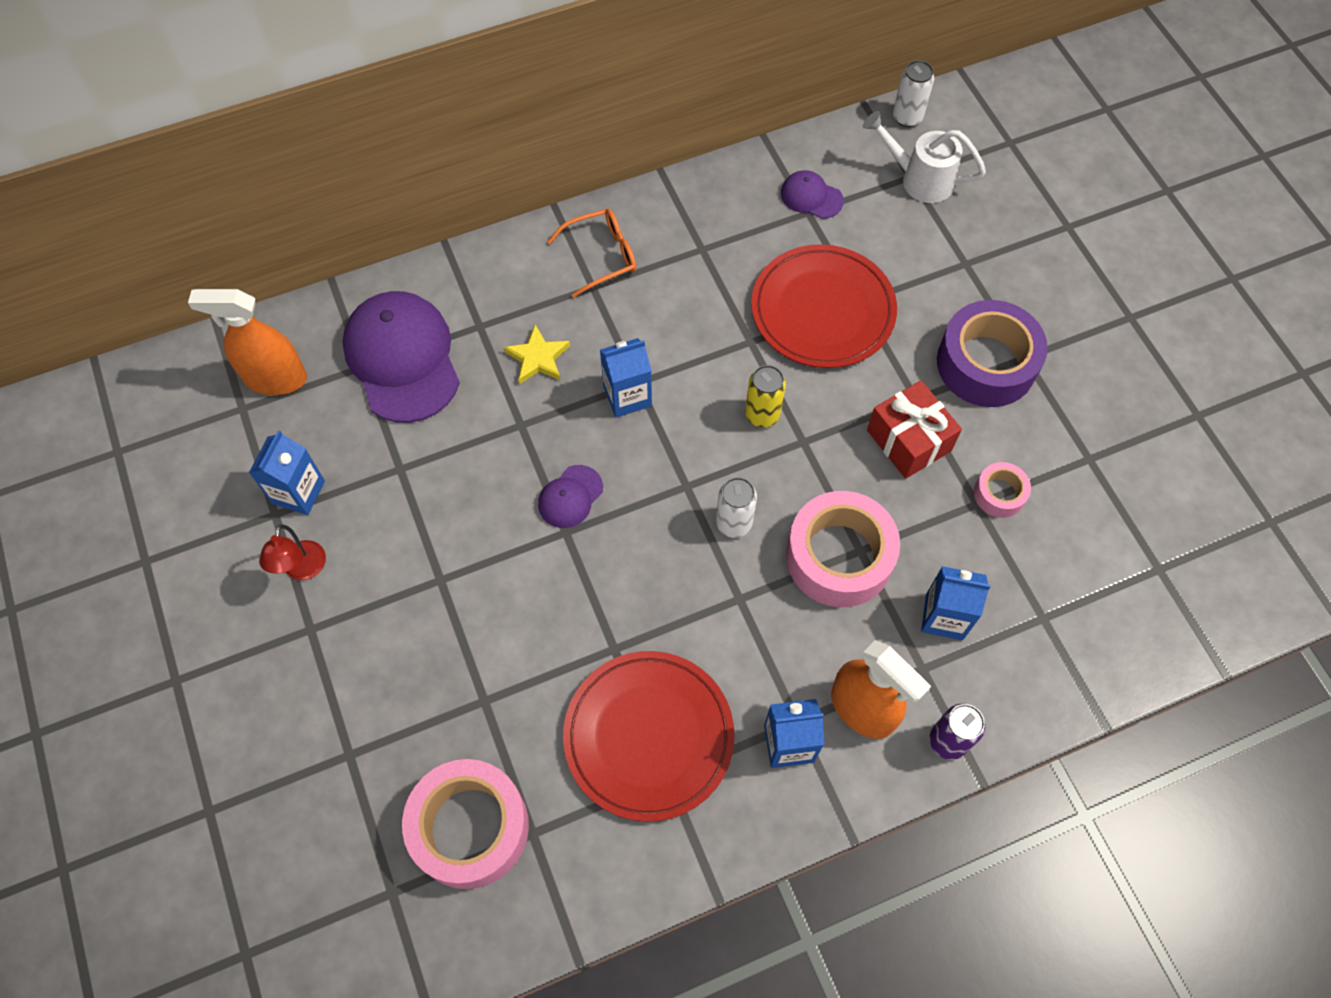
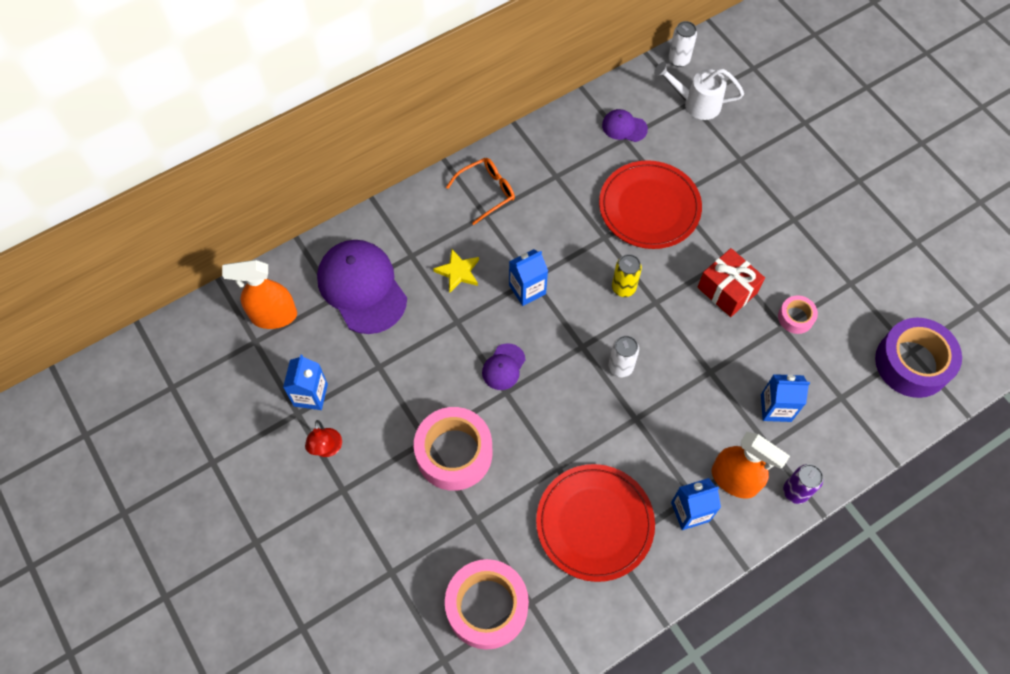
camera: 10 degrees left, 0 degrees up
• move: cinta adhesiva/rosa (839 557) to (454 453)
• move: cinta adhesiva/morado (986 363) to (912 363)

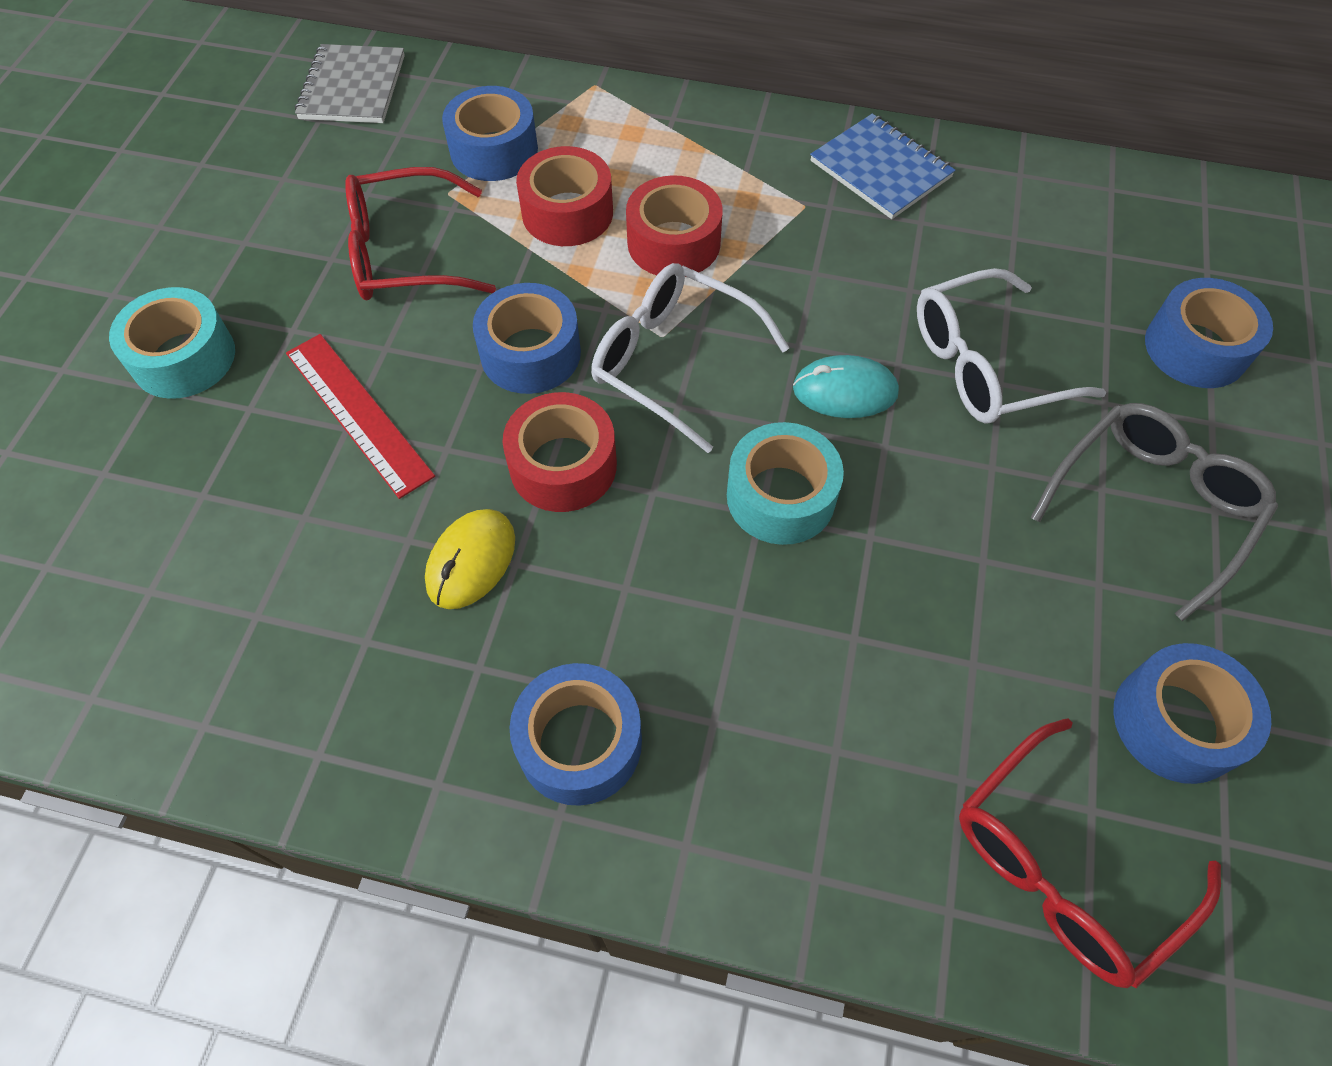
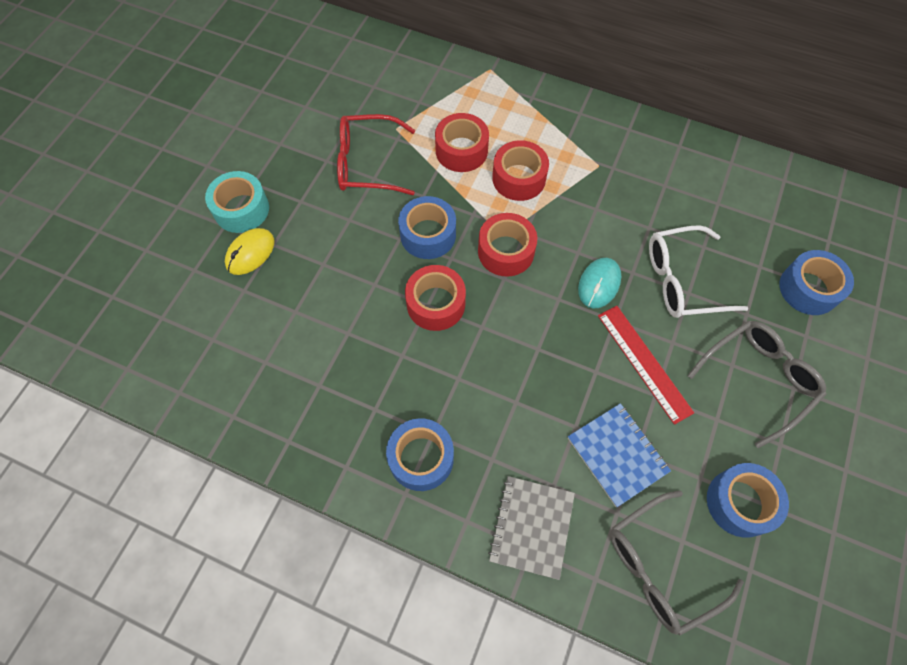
camera: 10 degrees right, 5 degrees up
• move: regla/rojo (358 413) to (644 363)
• move: cuaderno/gris (352 87) to (531 527)
• move: ratón/amarillo (471 561) to (250 253)
• delete: cinta adhesiva/azul (494 150)
• replace: gafas/blanco (673 361) to cinta adhesiva/rojo (506 251)
• delete: cinta adhesiva/turquesa (780 496)
• rotate: ratón/turquesa (845 391) = (599 284) 75 degrees counterclockwise
• move: cuaderno/azul (881 169) to (617 454)
• recolor: gafas/rojo (1062 866) to gafas/gris (660 567)

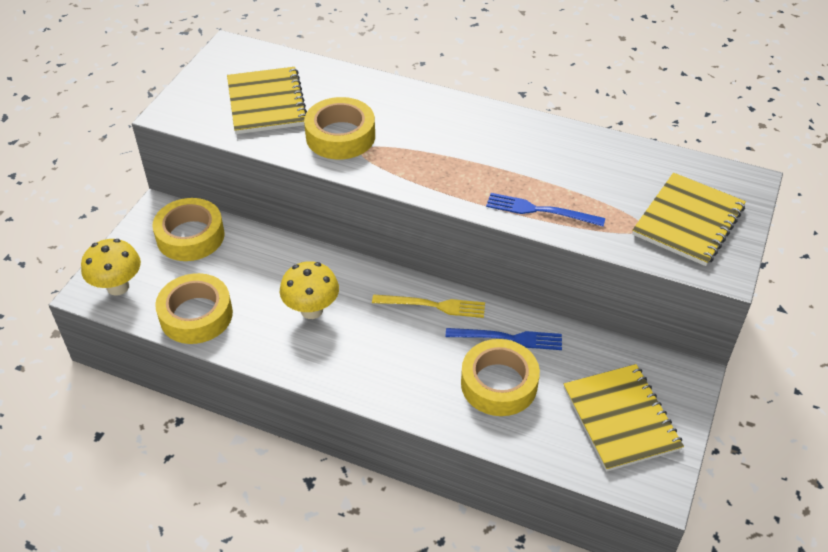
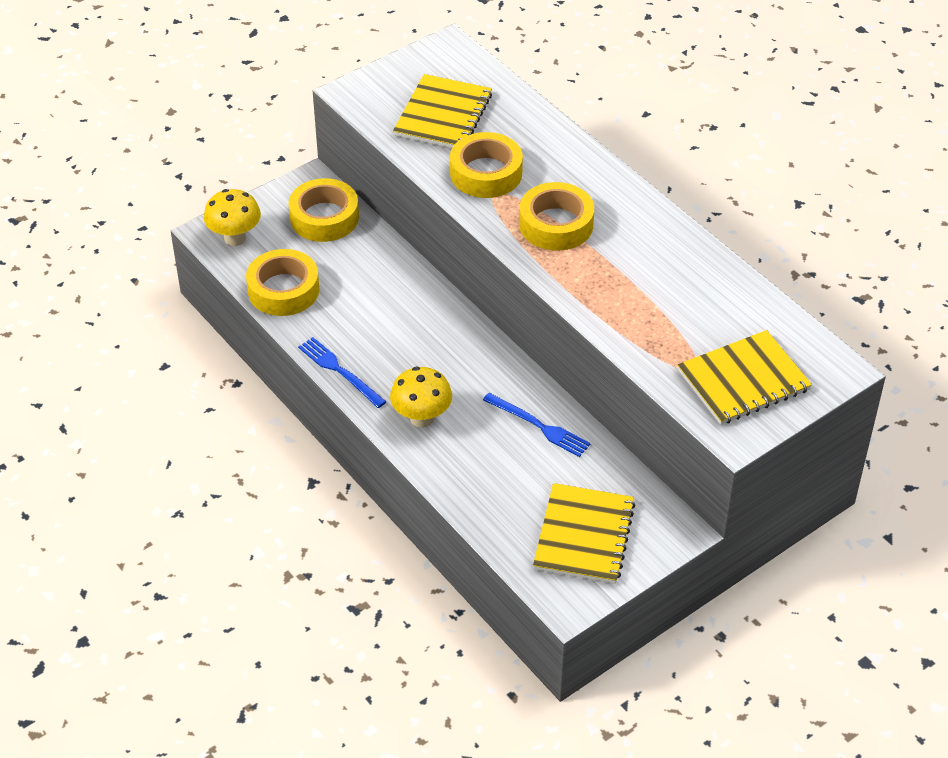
camera: 30 degrees right, 0 degrees up
• move: seta/amarillo (311 310) to (421 418)
• delete: tenedor/amarillo (433 305)
• move: cinta adhesiva/amarillo (499 384) to (556 224)
• move: tenedor/azul (540 210) to (339 371)

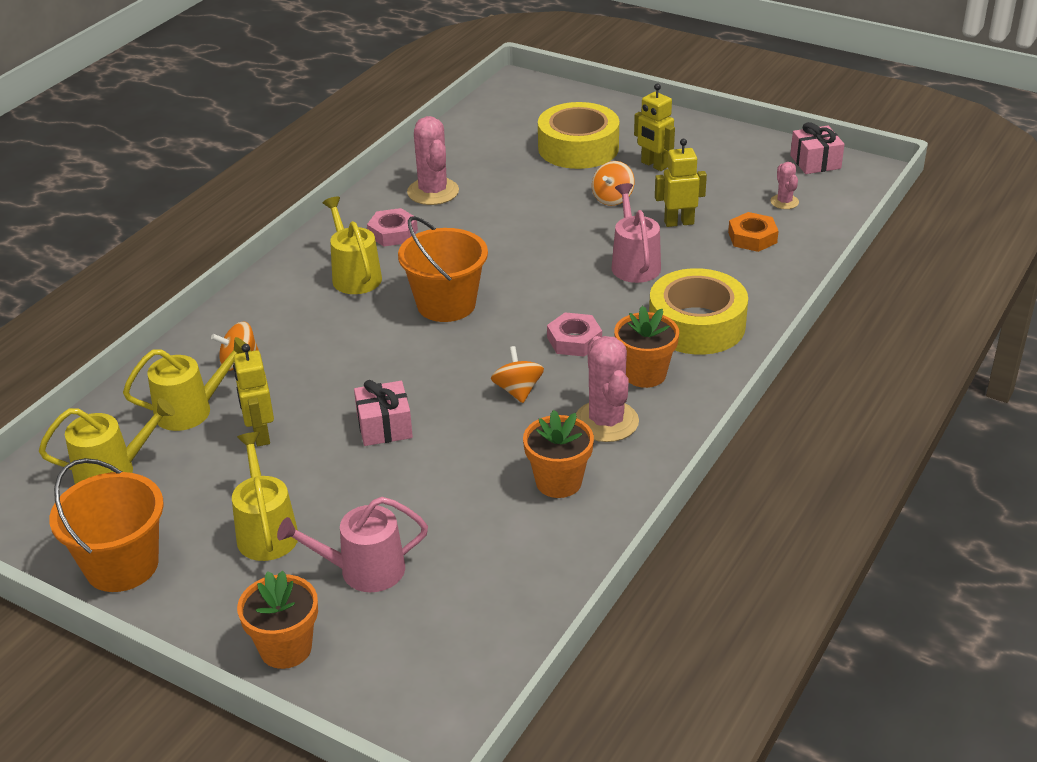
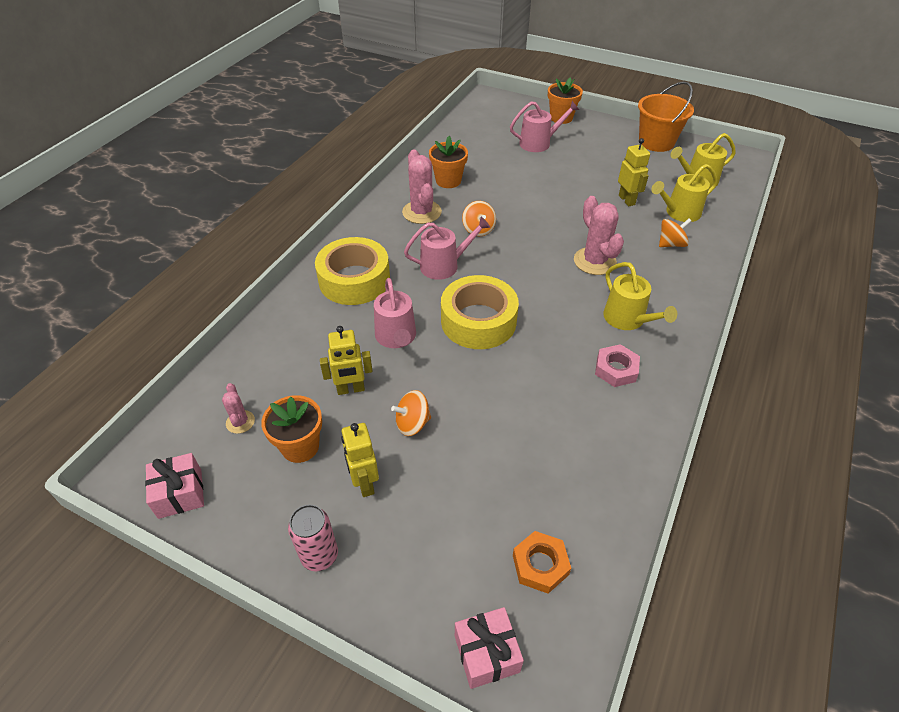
camera: 175 degrees right, 10 degrees up
• delete: regadera/amarillo (266 532)
• move: regalo/rosa (384 426) to (486 653)
• delete: balde/naranja (446 304)
• move: cactus/rosa (433 192) to (594 261)
• move: cinta adhesiva/amarillo (578 148) to (478 321)
• replace: tuerca/rosa (574 340) to regadera/rosa (444 265)
• rotate: peonza/naranja (612 198) = (412 423) 135 degrees counterclockwise
• move: maceta/naranja (645 374) to (300 446)
• rotate: robot/amarillo (654 165) = (364 483) 150 degrees counterclockwise
• move: tuerca/naranja (752 237) to (540 565)
• insert: lata/rosa (319 555)

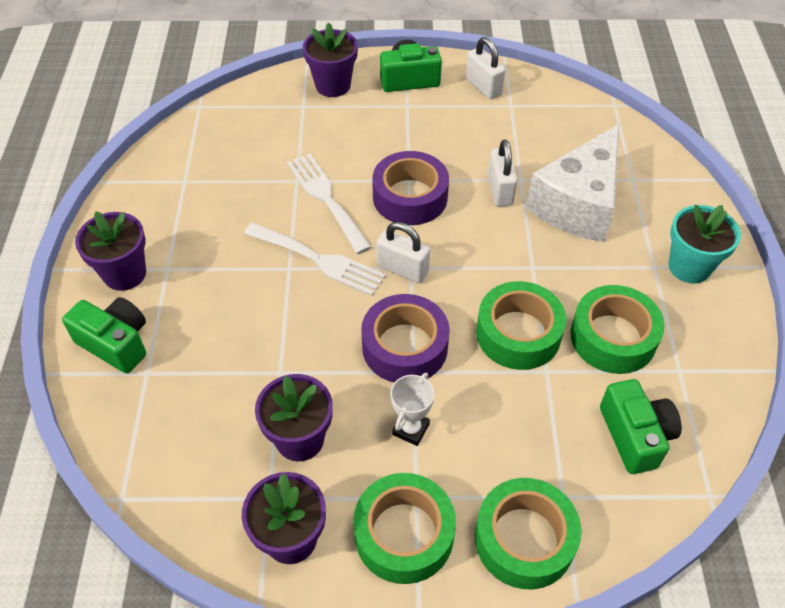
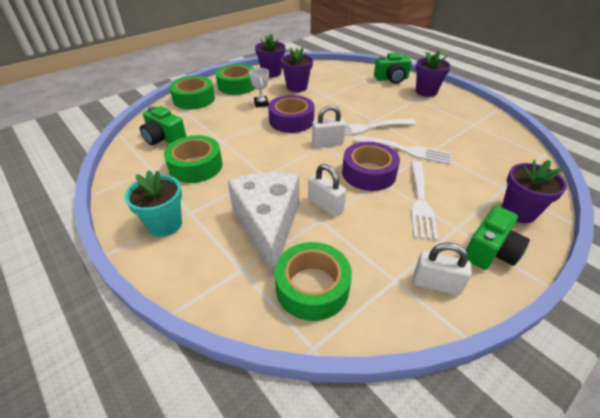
camera: 140 degrees right, 10 degrees down
• move: cinta adhesiva/verde (518 333) to (312 287)
• insert: tenedor/blanco (420 201)

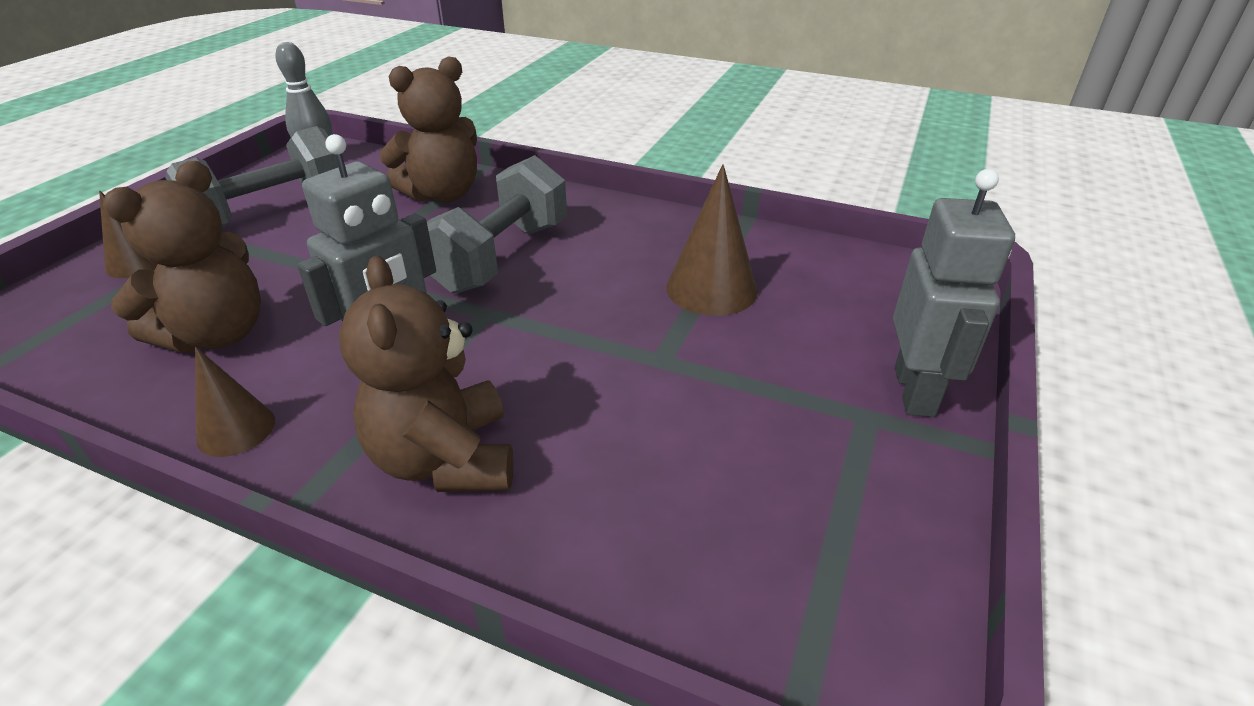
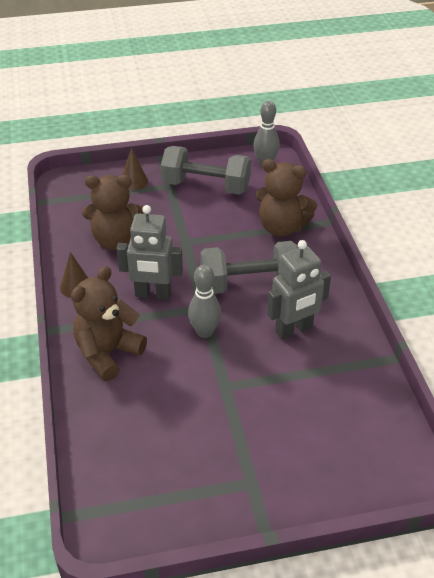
camera: 55 degrees right, 5 degrees up
• delete: cono/marrón (711 289)
• move: robot/gris (915 391) to (294 330)
• insert: bolo/gris (204 332)

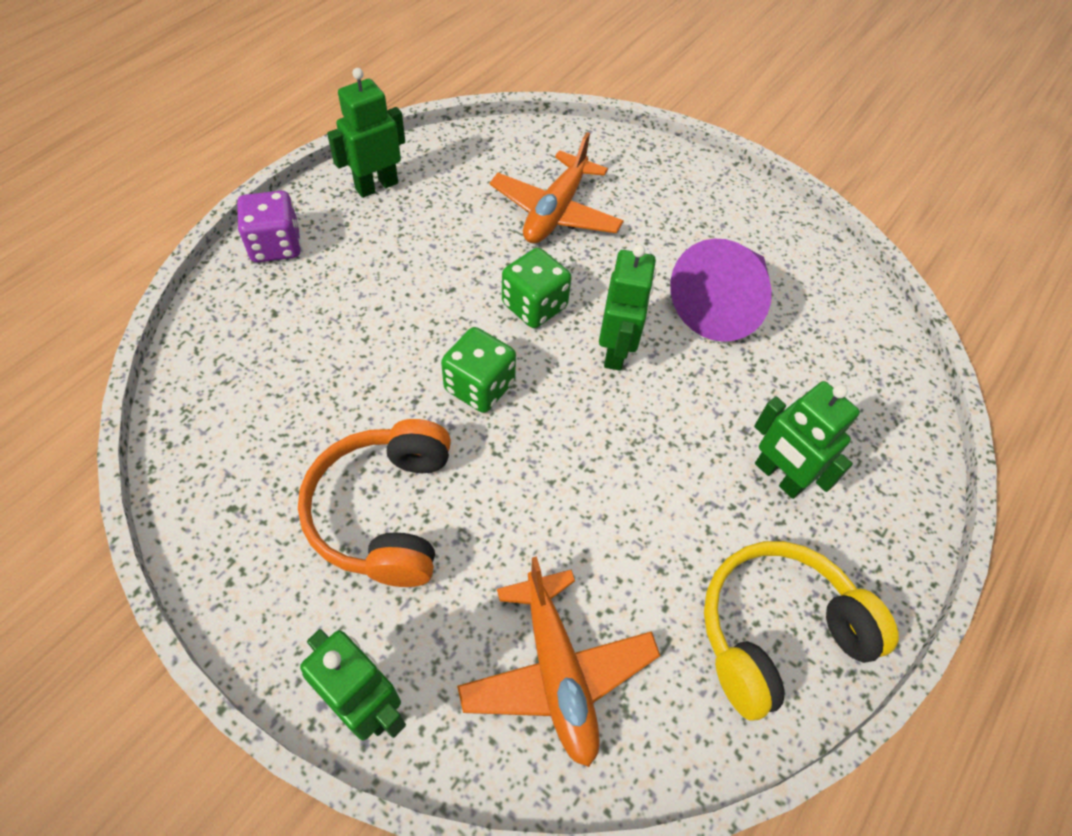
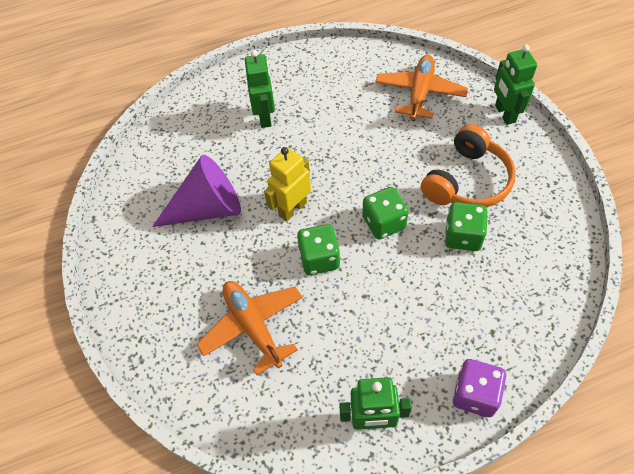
camera: 140 degrees left, 0 degrees up
• rotate: avión/naranja (555 211) = (253 327) 90 degrees counterclockwise
• recolor: robot/verde (616 351) to robot/amarillo (292 209)
• delete: auriculares/amarillo (777 632)
• insert: dado/verde (462 236)

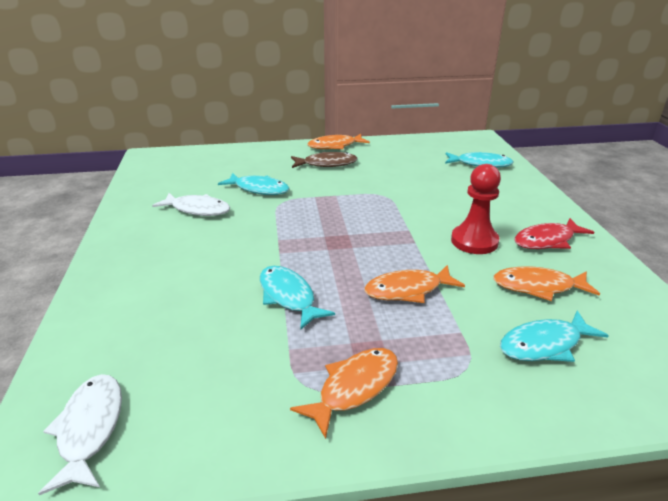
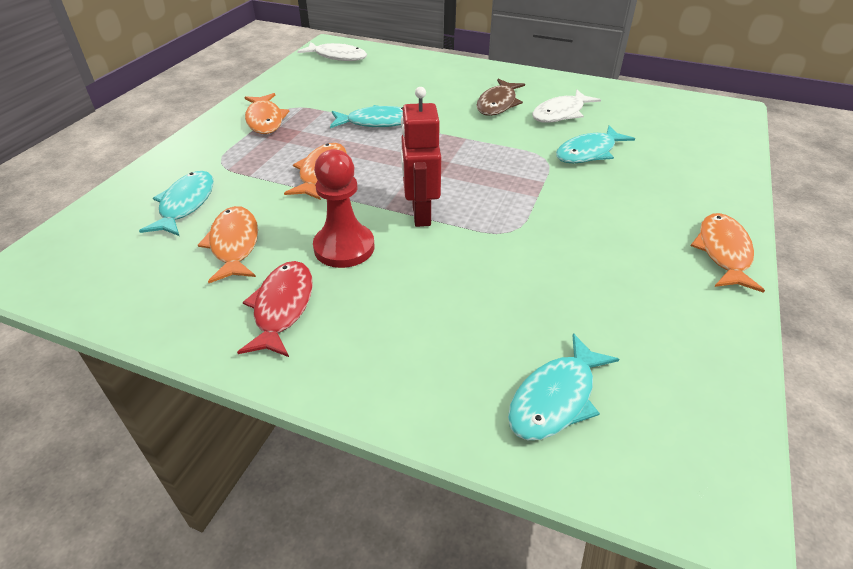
camera: 120 degrees right, 10 degrees up
• move: pez/marrón (327 164) to (498 104)
• rotate: pez/naranja (538 287) = (234 244) 45 degrees counterclockwise
• insert: robot/rojo (420 214)

